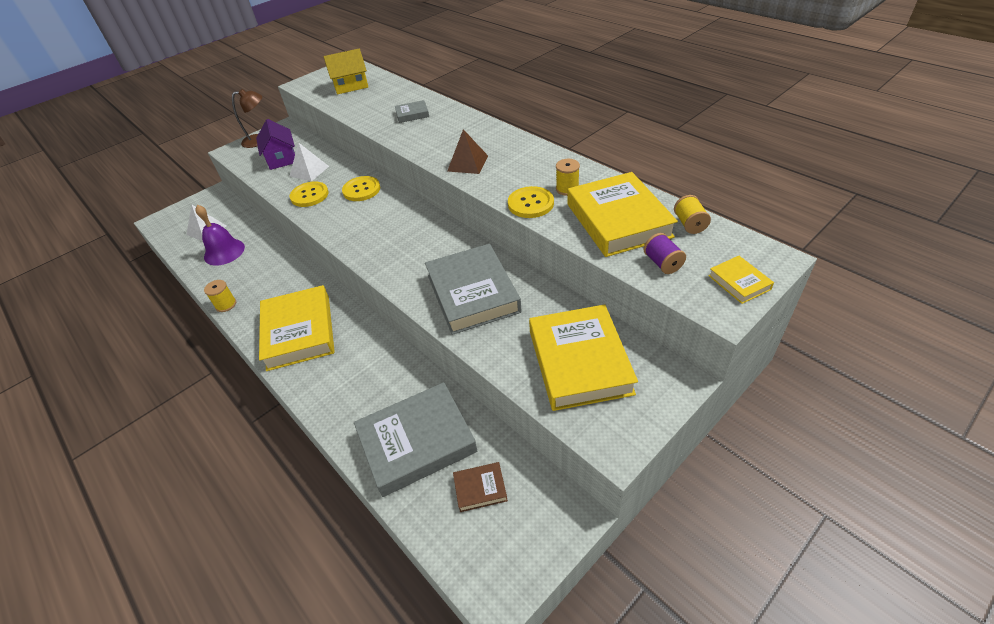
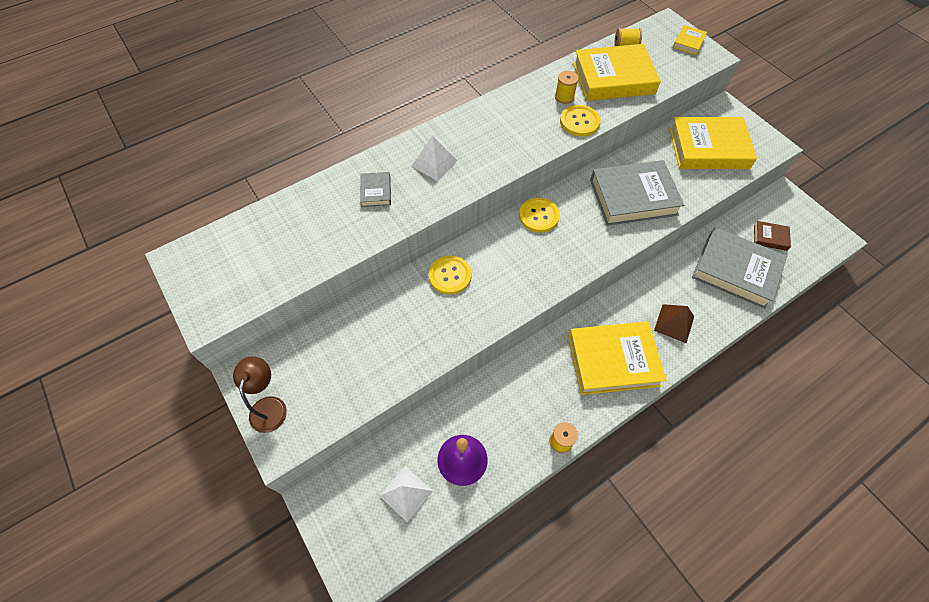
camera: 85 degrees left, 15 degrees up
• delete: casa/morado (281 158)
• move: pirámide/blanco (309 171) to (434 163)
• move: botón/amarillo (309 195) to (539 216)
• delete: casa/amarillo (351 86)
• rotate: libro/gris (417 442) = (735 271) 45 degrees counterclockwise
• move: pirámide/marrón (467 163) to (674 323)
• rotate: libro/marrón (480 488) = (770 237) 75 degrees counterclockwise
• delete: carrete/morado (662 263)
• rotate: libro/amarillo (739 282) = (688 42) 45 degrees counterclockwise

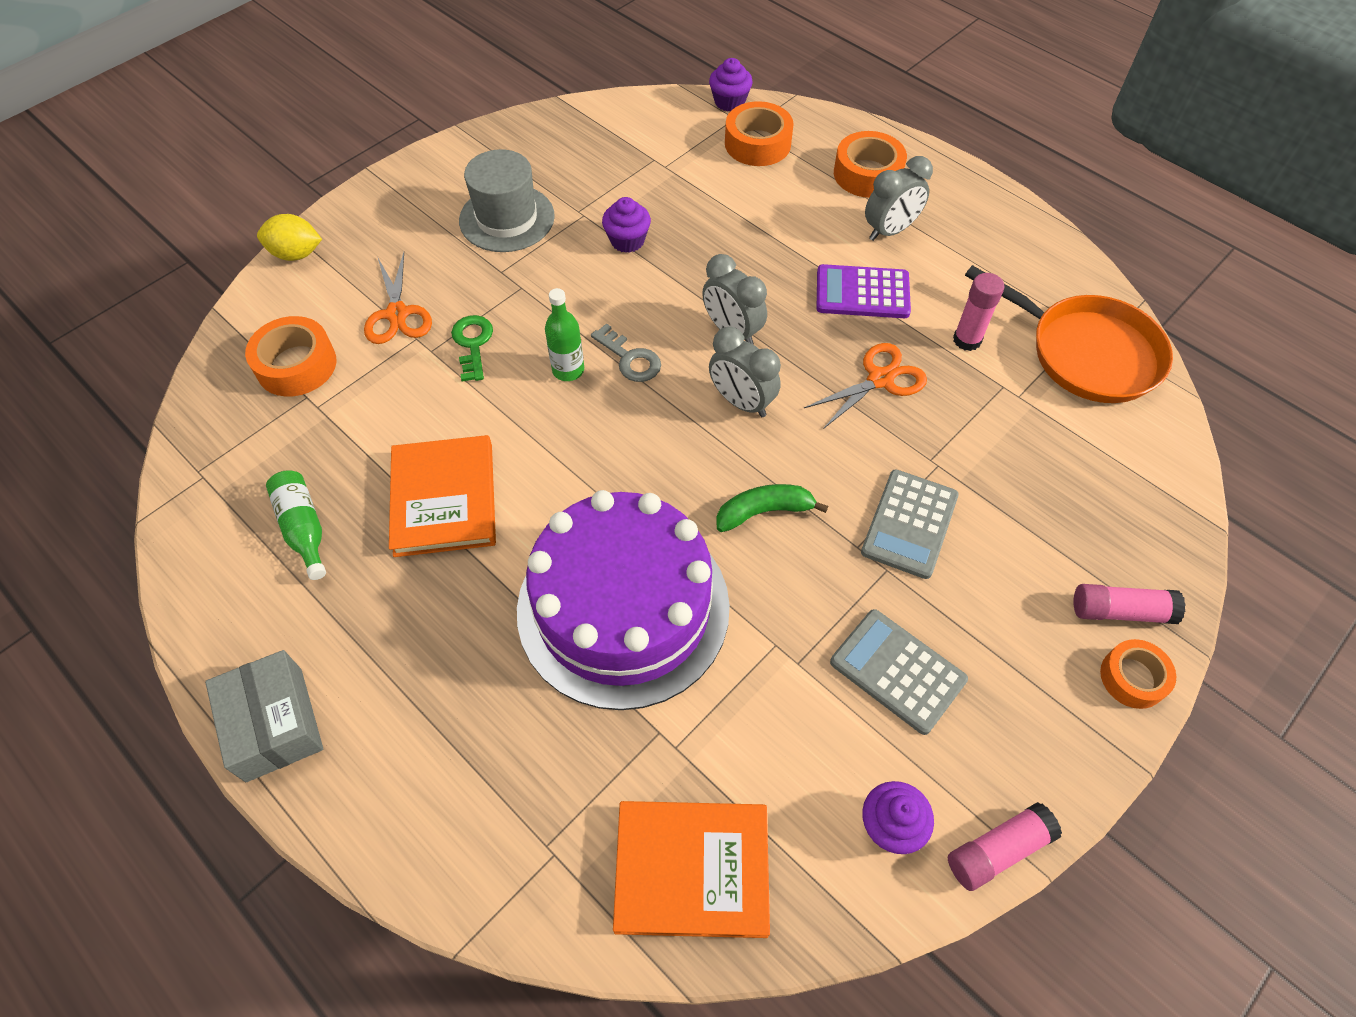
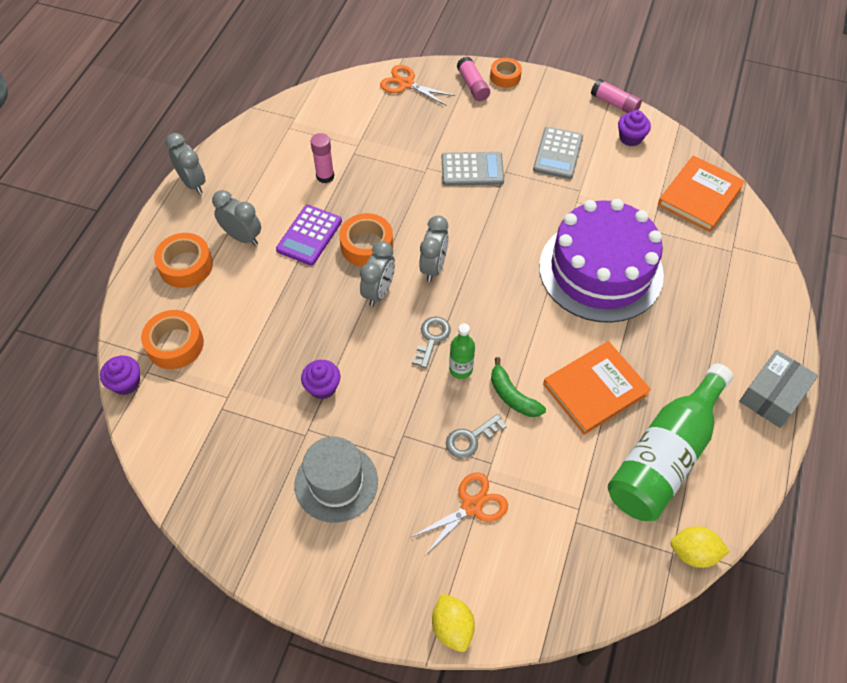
camera: 115 degrees left, 0 degrees up
• move: cinta adhesiva/naranja (296 365) to (367 246)
• resize: botella/verde (304 528) = (664 456) x2.19
• recolor: llave/verde (473 344) to llave/gris (471 439)
• rotate: libro/naranja (692 869) = (699 196) 60 degrees clockwise
• move: plátano/verde (764 511) to (512 396)
• move: tijeras/naranja (880 379) to (406 84)
• rotate: calculadora/morado (862 293) = (309 235) 45 degrees clockwise
• delete: sartén/naranja (1086 353)
• insert: despertador/gris (193 183)
• insert: limón/amarillo (693 553)

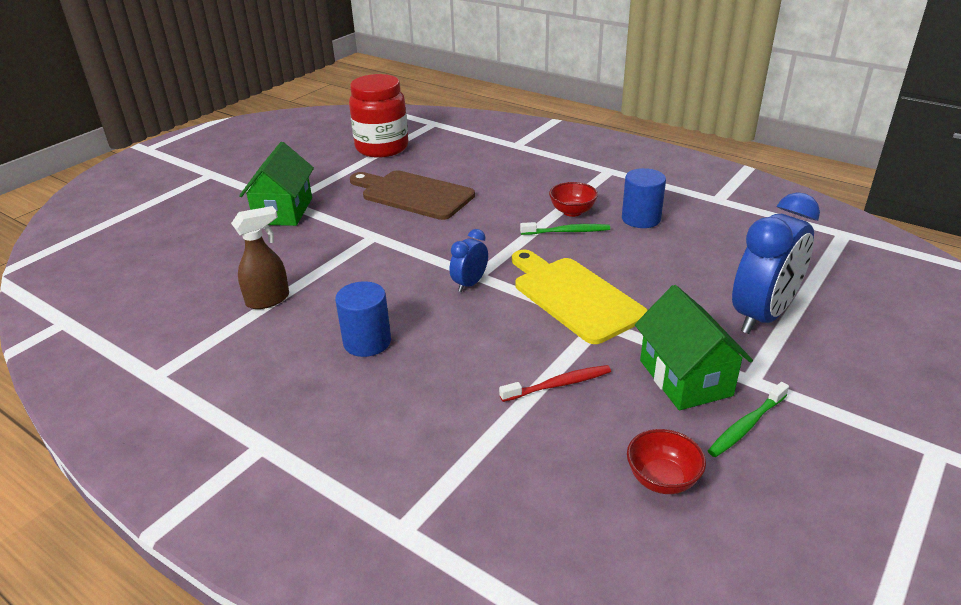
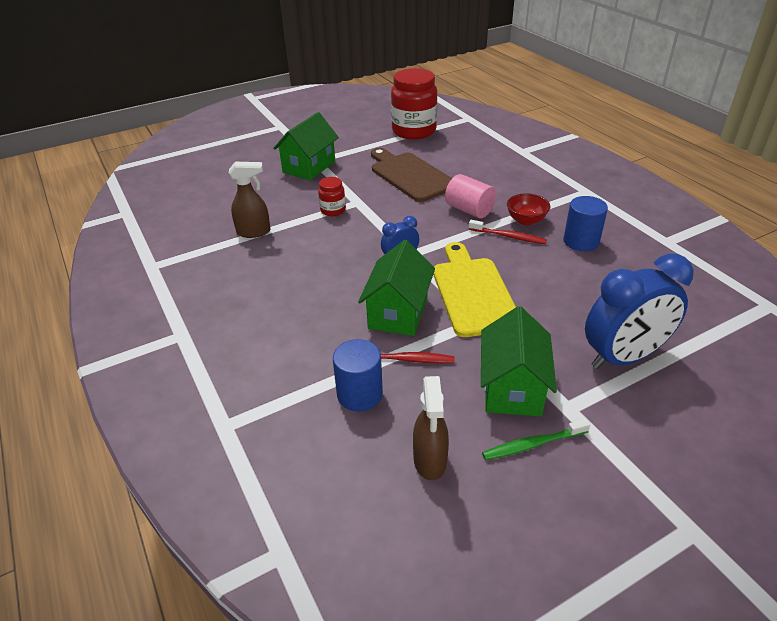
camera: 25 degrees right, 5 degrees up
• move: cilindro/azul (367 342) to (359 394)
• recolor: cepillo de dientes/verde (567 231) to cepillo de dientes/rojo (508 236)
• replace: cuenco/rojo (662 479) to pulverizador/marrón (430 461)
• insert: tarro/rojo (333 210)
• insert: casa/verde (398 312)
• insert: cilindro/rosa (469 210)

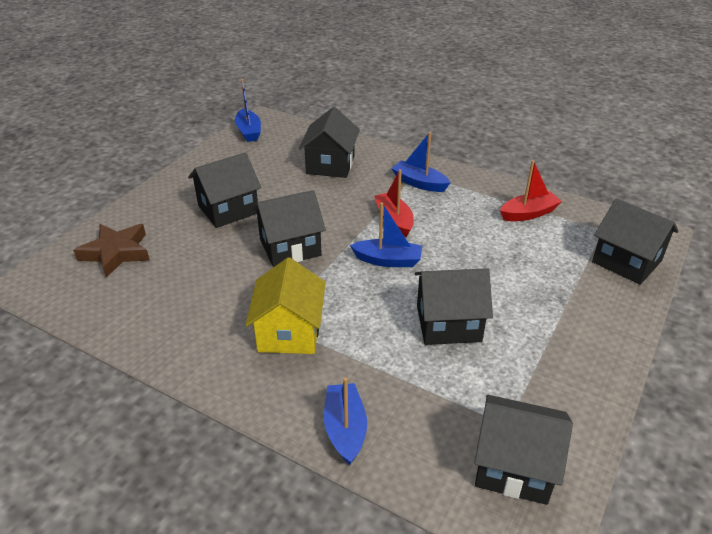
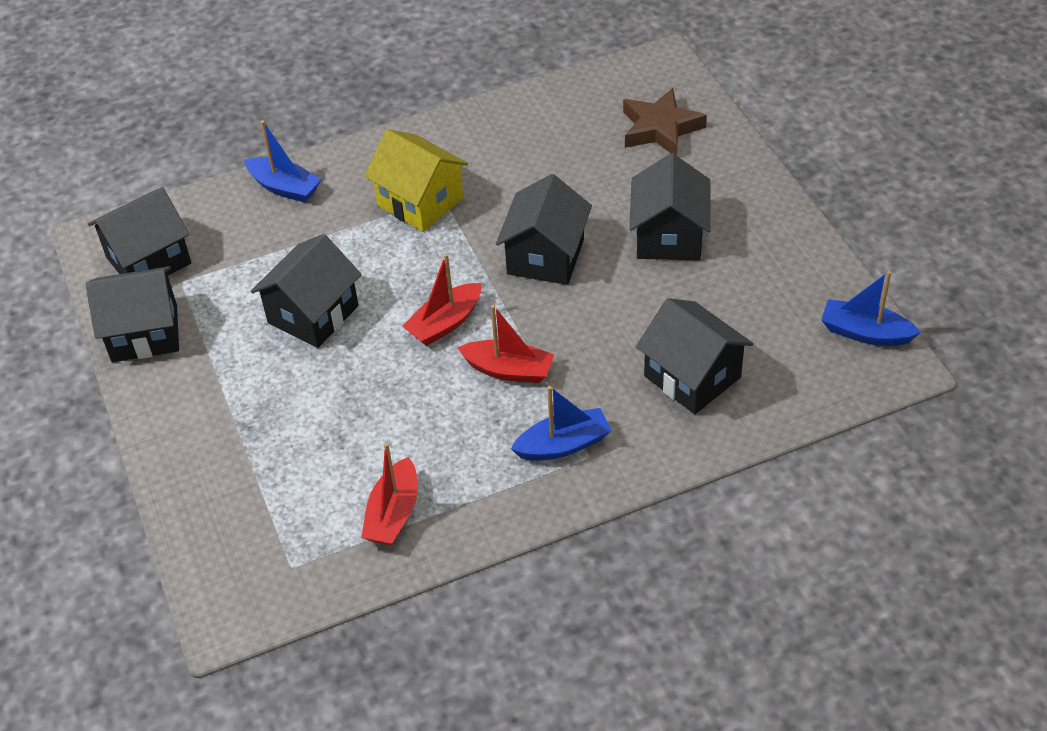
camera: 130 degrees right, 10 degrees up
• recolor: barco/azul (388 260) to barco/rojo (445 323)
• move: casa/negro (626 261) to (144 333)

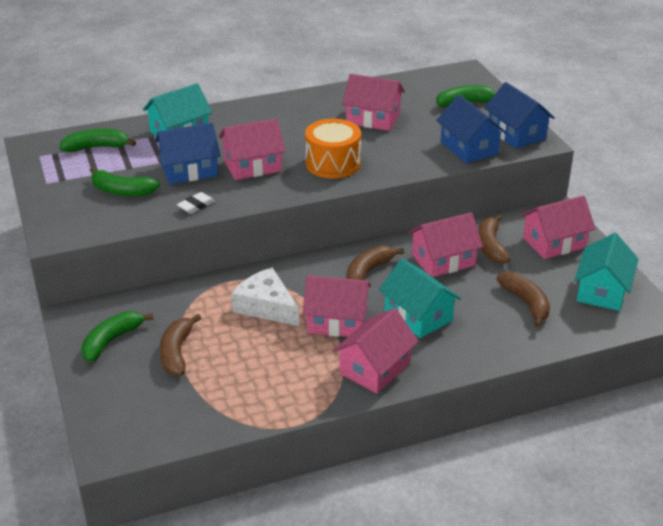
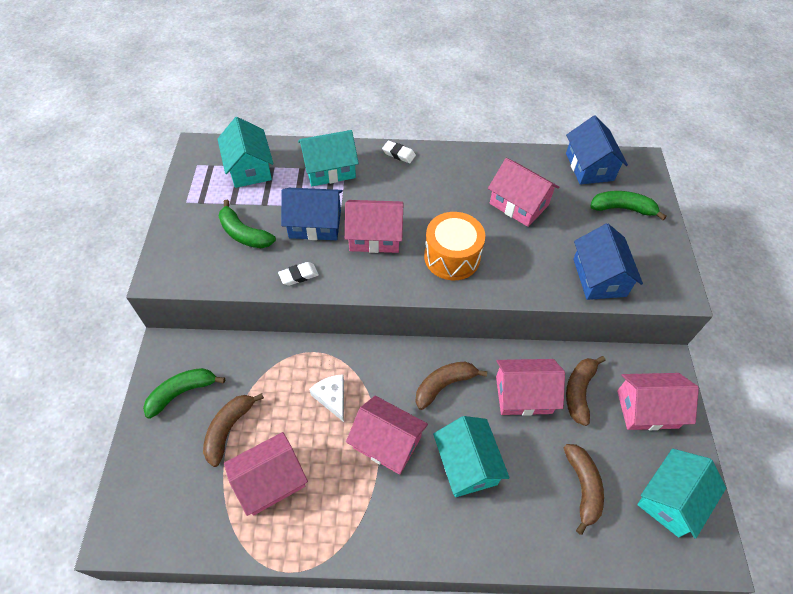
camera: 20 degrees right, 20 degrees up
• replace: plátano/verde (96 147) to casa/turquesa (249 168)
• resize: queso/blanco (266 306) = (332 397) x0.65
• move: casa/rosa (375 368) to (270 481)
• move: casa/azul (516 134) to (589 167)
• insert: goma de borrar/blanco (398 154)

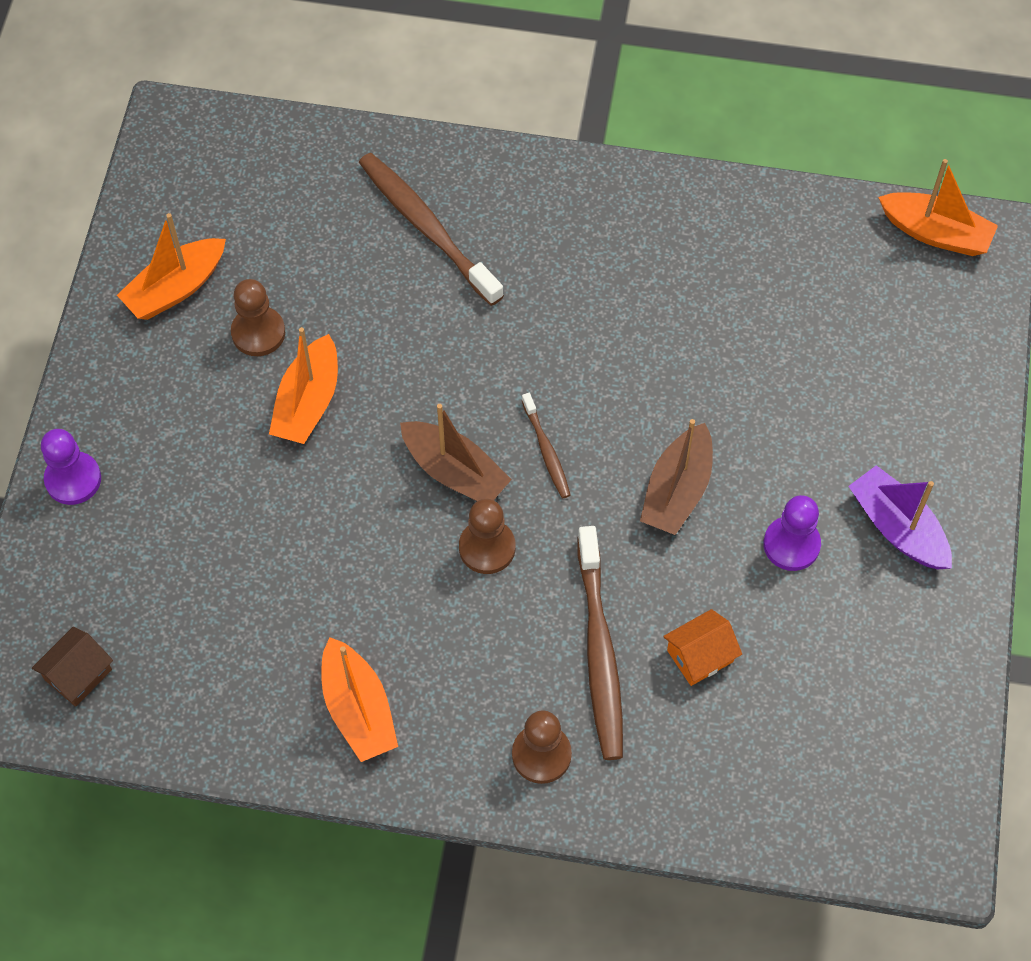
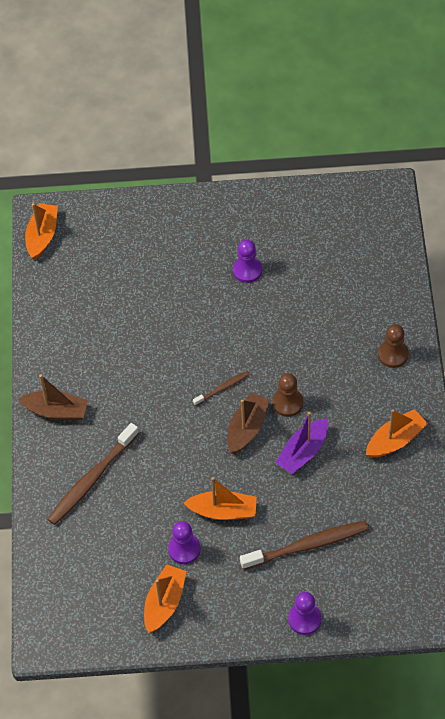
camera: 100 degrees left, 5 degrees down
• delete: casa/marrón (78 675)
• rotate: barco/naranja (176 288) = (164 603) 105 degrees counterclockwise
• recolor: peón/marrón (258 333) to peón/morado (184 549)
• move: cepillo de dientes/marrón (599 651) to (307 545)
• move: barco/marrón (677 490) to (56 411)
• delete: casa/naranja (700 656)
• move: barco/morado (897 528) to (303 452)

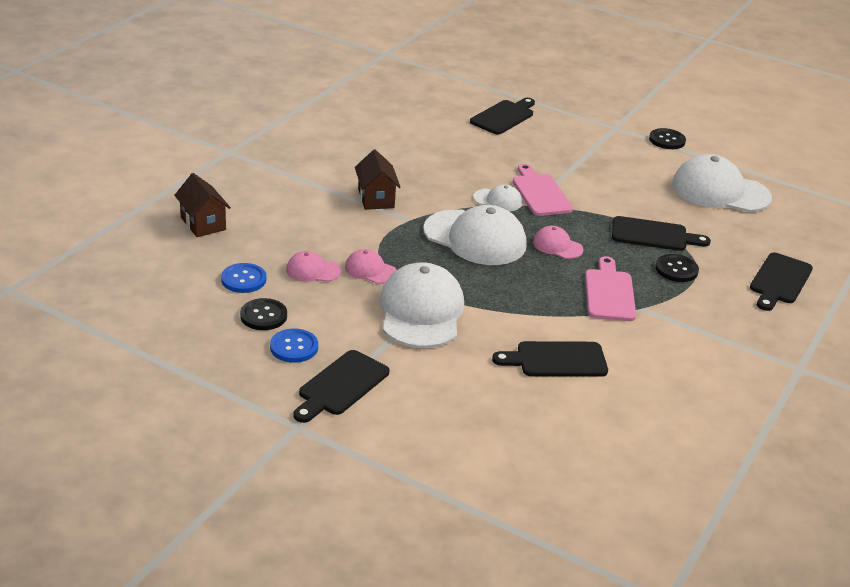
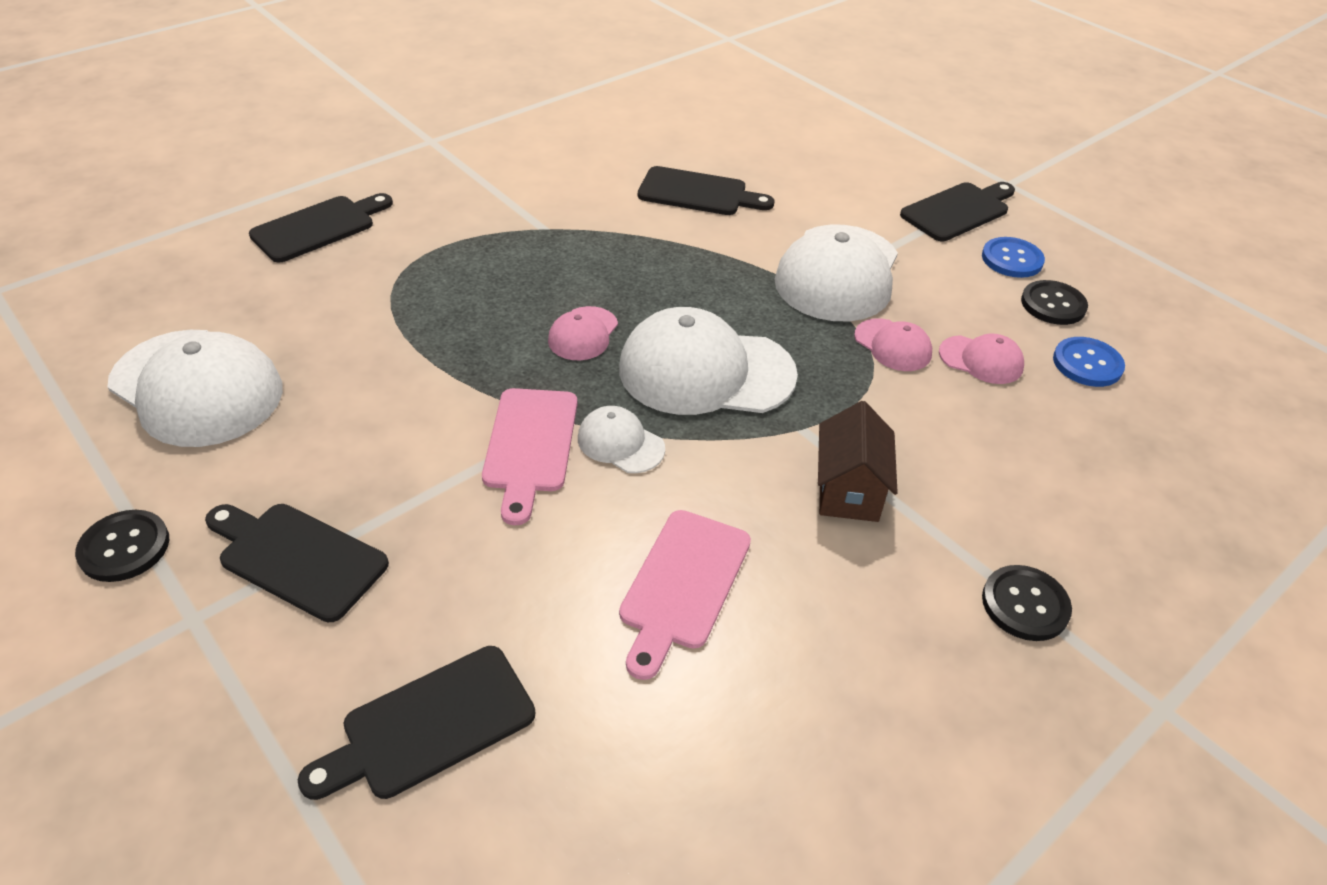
camera: 160 degrees left, 10 degrees up
• delete: casa/marrón (203 223)
• rotate: gorra/blanco (475 238) = (706 371) 45 degrees counterclockwise
• rotate: gorra/rosa (557 246) = (583 334) 60 degrees clockwise
• move: tabla de cortar/rosa (609 293) to (682 585)
• move: tabla de cortar/negro (653 235) to (297 558)
• move: botón/negro (676 269) to (1025 604)

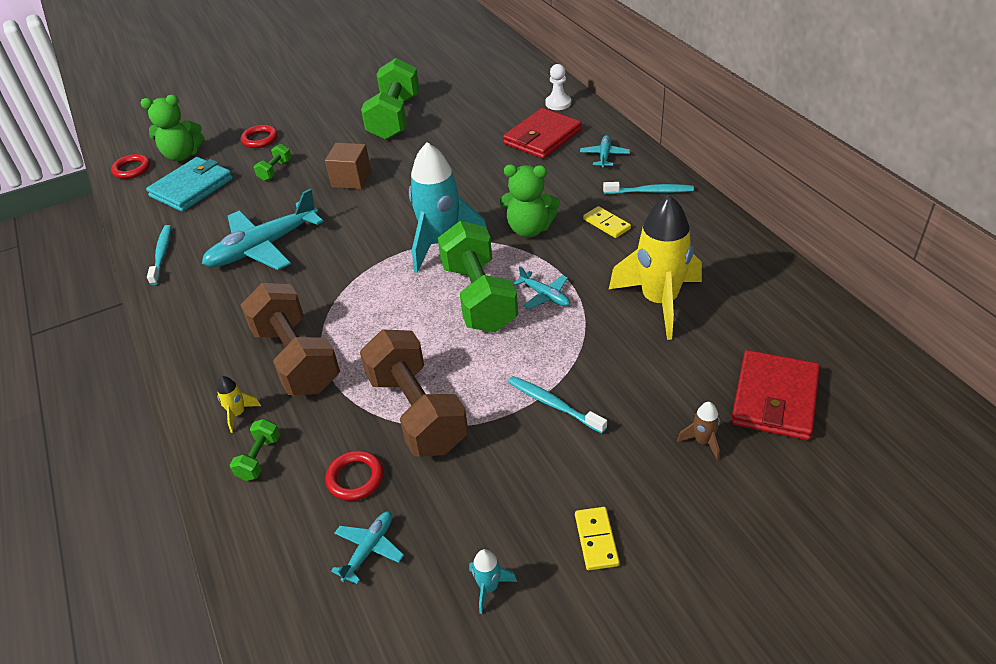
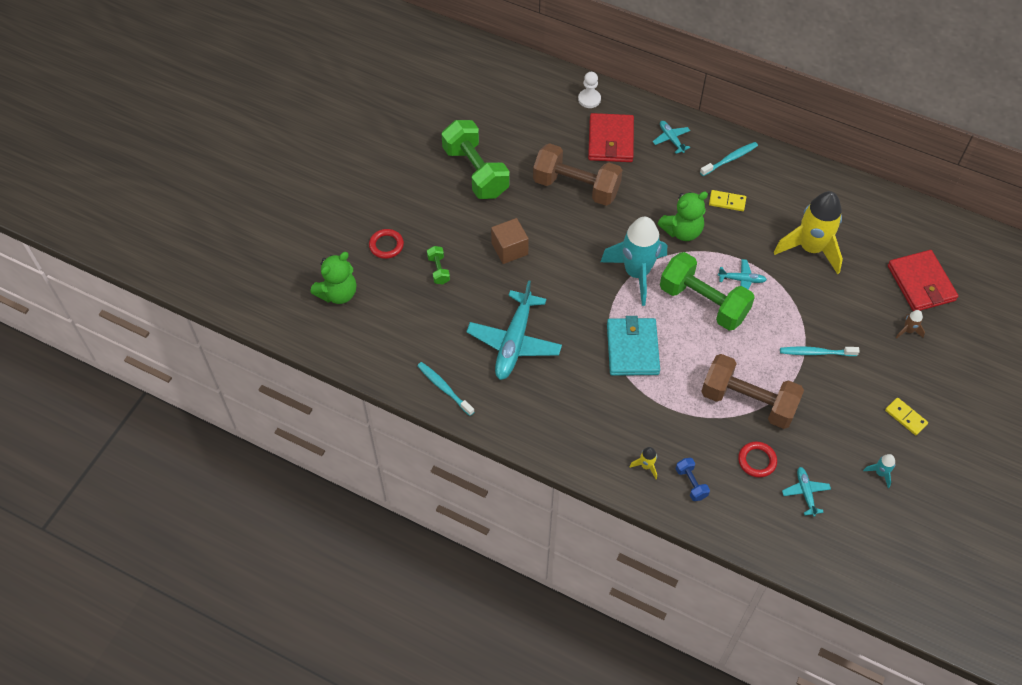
camera: 40 degrees left, 15 degrees up
• delete: anillo/rojo (132 169)
• move: cartera/turquesa (191 188) to (632 349)
• recolor: mancuerna/verde (259 458) to mancuerna/azul (691 483)
• move: mancuerna/marrón (296 359) to (576 187)

